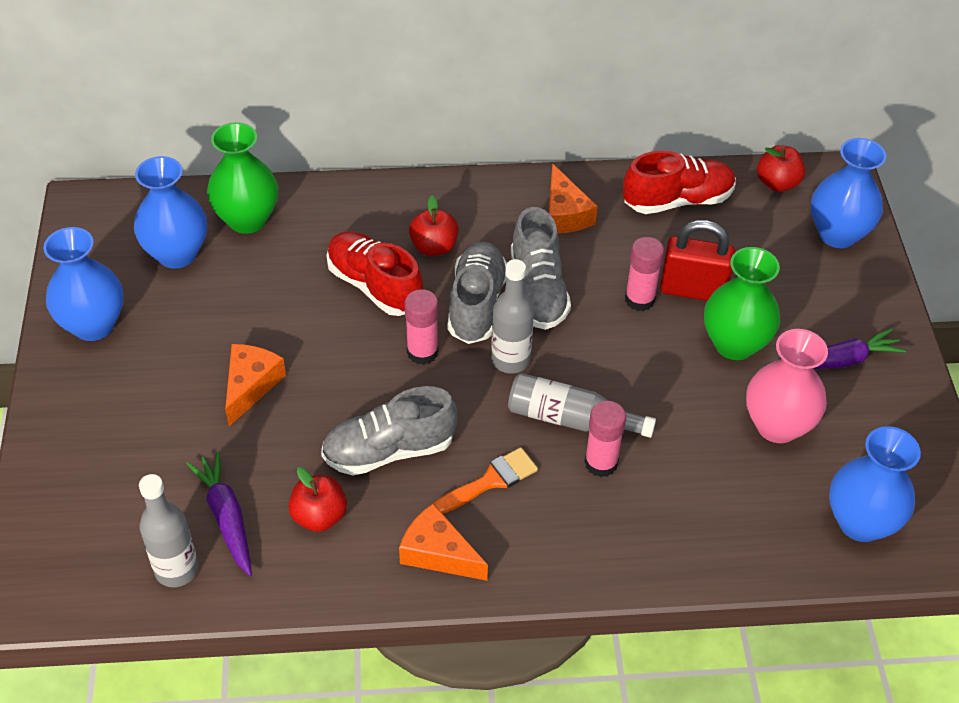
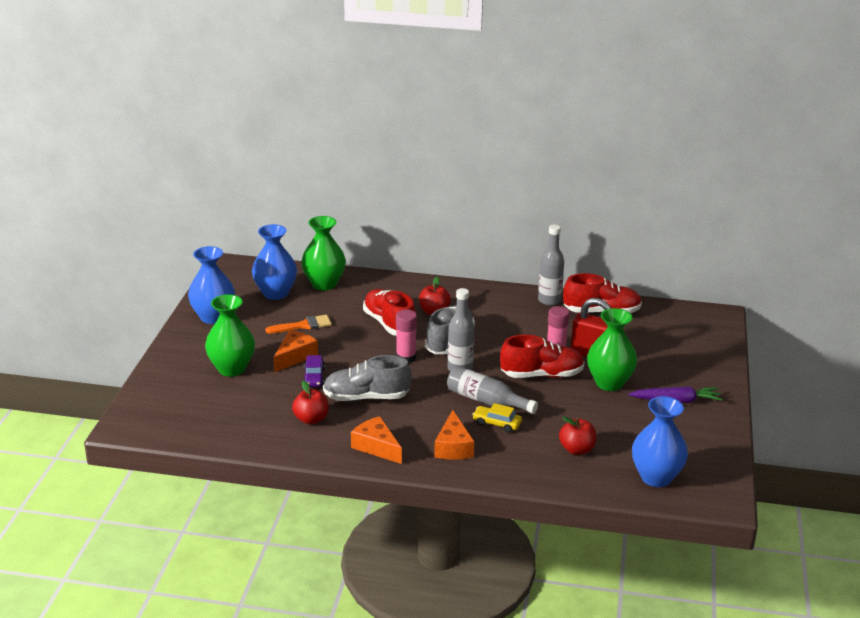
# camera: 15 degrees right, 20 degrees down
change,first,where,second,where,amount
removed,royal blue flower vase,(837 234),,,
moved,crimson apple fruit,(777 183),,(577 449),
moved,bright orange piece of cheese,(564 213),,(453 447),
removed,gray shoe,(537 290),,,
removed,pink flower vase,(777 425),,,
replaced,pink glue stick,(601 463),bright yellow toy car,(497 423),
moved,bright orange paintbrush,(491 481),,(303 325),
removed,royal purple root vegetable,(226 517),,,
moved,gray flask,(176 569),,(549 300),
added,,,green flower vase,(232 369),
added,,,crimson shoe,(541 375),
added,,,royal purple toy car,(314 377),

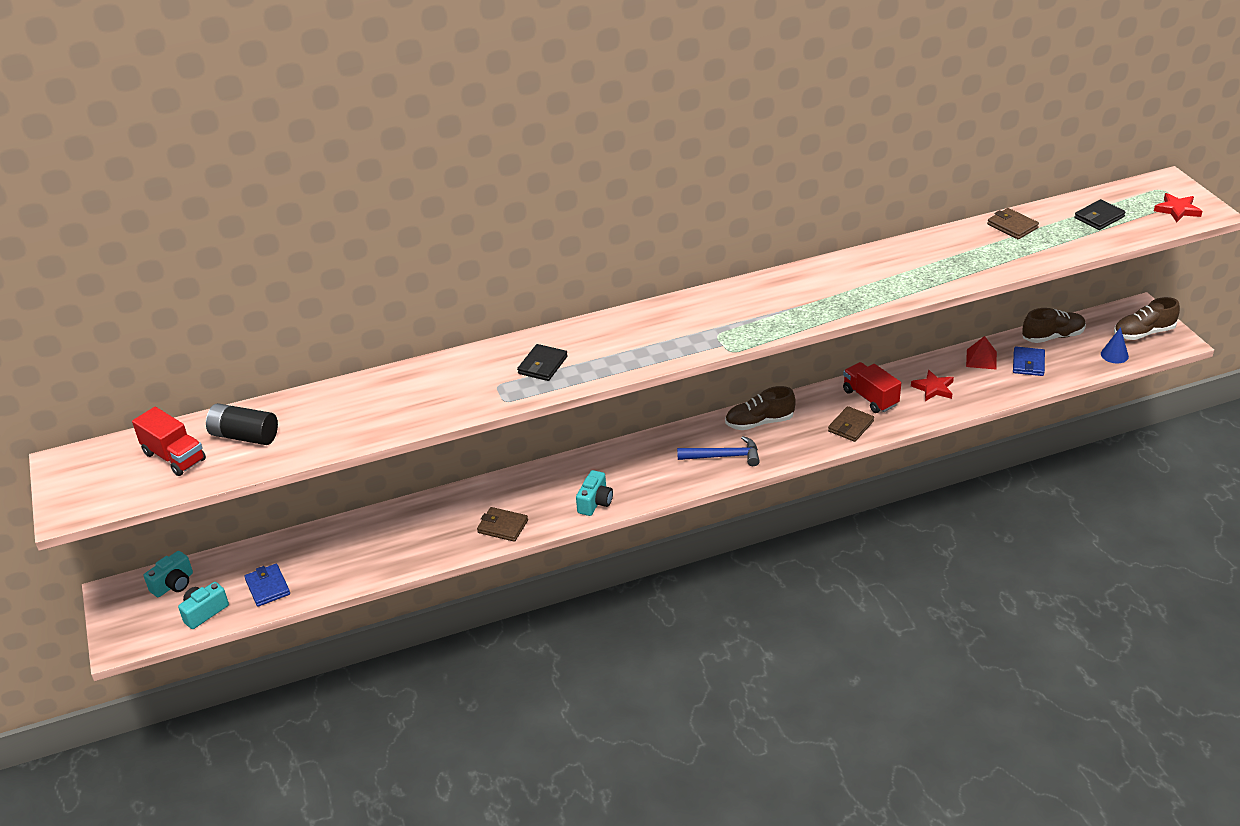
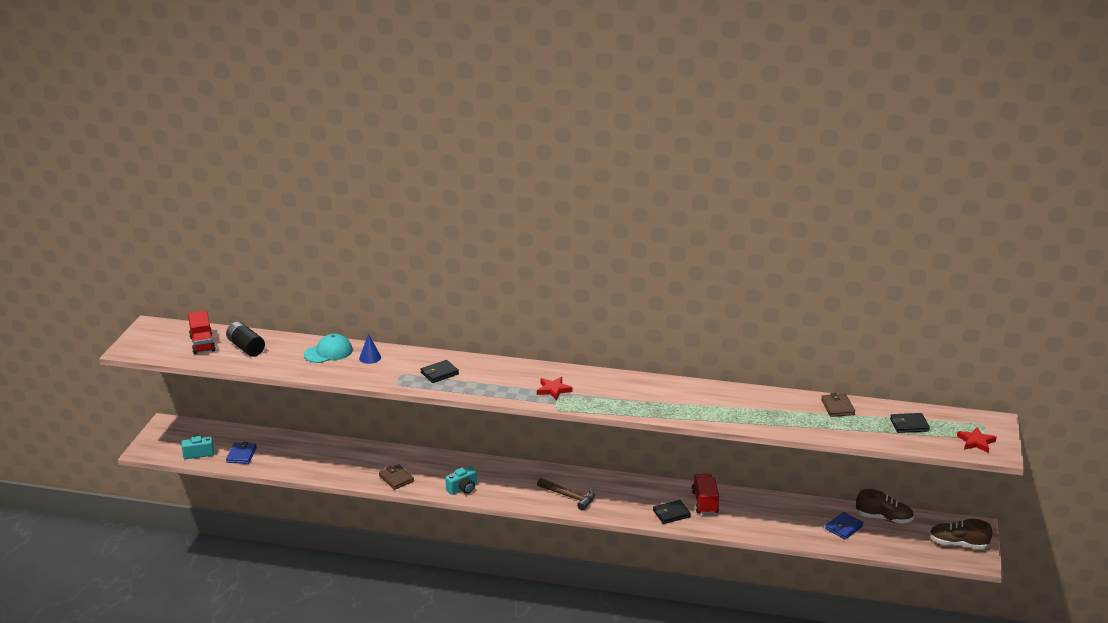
# camera: 30 degrees right, 10 degrees down
change,first,where,second,where,amount
moved,royal blue cone,(1114 355),,(370 358),
removed,crimson pyramid,(981 359),,,
moved,crimson star,(933 388),,(553 390),
removed,dark brown shoe,(759 422),,,
recoloured,dark brown card wallet,(850 426),black card wallet,(671 514),
recoloured,royal blue claw hammer,(723 456),dark brown claw hammer,(569 496),
removed,aqua camera,(173 584),,,
added,,,aqua cap,(328 352),

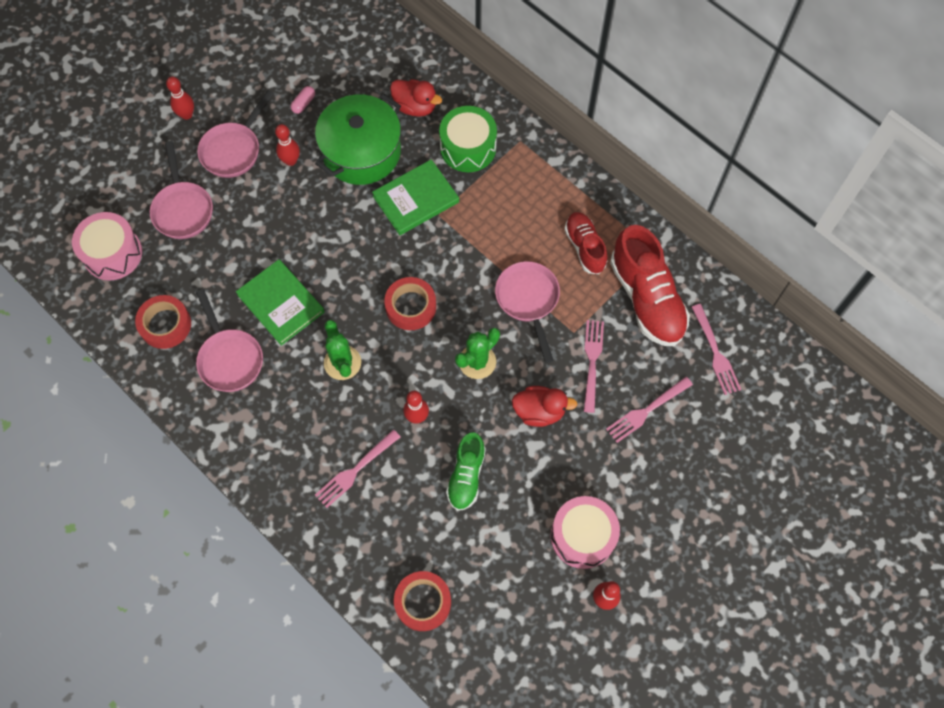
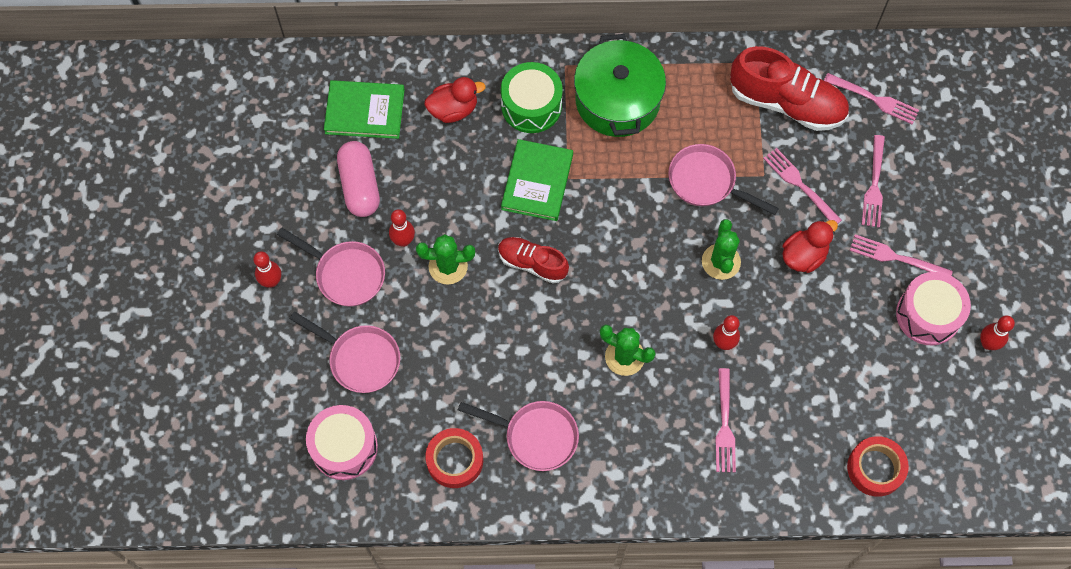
# camera: 45 degrees left, 0 degrees up
change,first,where,second,where,amount
resized,pink pill,(303 103),,(360 186),x2.21
turned,pink pan,(234 150),,(346 274),45 degrees counterclockwise
moved,green cooking pot,(361 152),,(617 100),
moved,crimson shoe,(584 247),,(532 263),
moved,green hardcover,(281 303),,(365 111),
removed,crimson roll of tape,(411 306),,,
removed,green shoe,(466 476),,,
added,,,green prickly plant,(448 266),
added,,,pink dinner fork,(896 257),

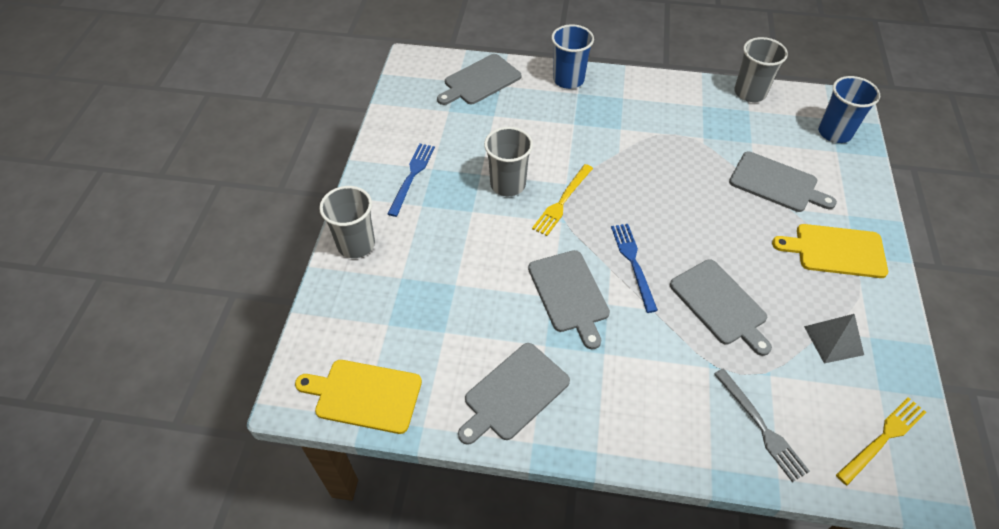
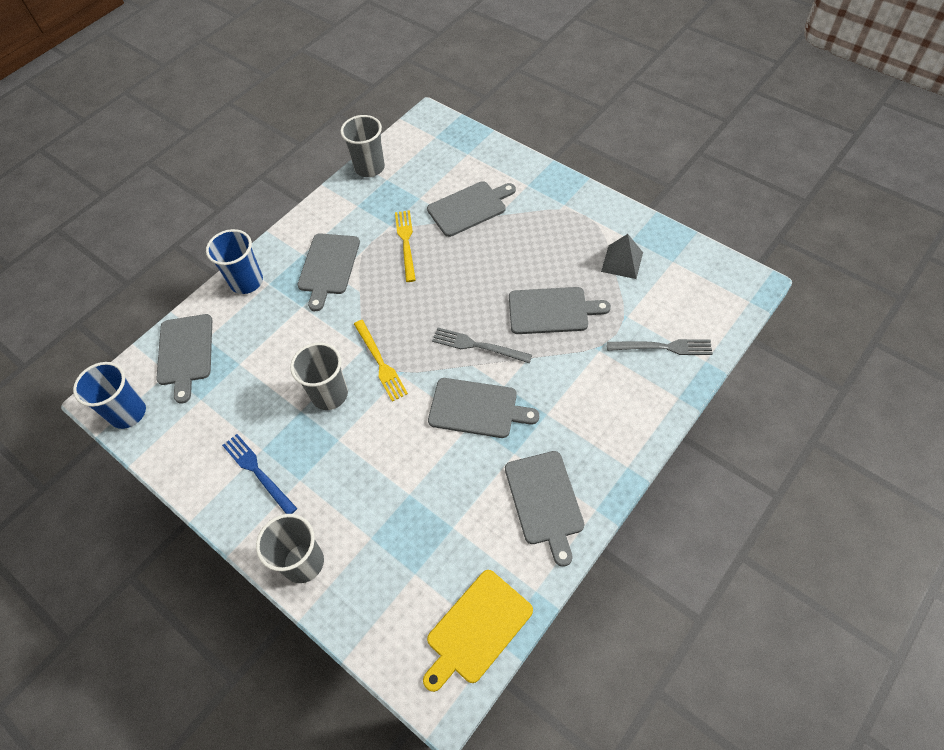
# camera: 55 degrees left, 5 degrees up
change,first,where,second,where,amount
moved,royal blue tumbler,(834 132),,(128 413),
recoloured,royal blue dinner fork,(633 263),gray dinner fork,(477 346),
removed,bright yellow chopping board,(835 251),,,
moved,bright yellow dinner fork,(883 438),,(406 243),
added,,,gray chopping board,(328 267),

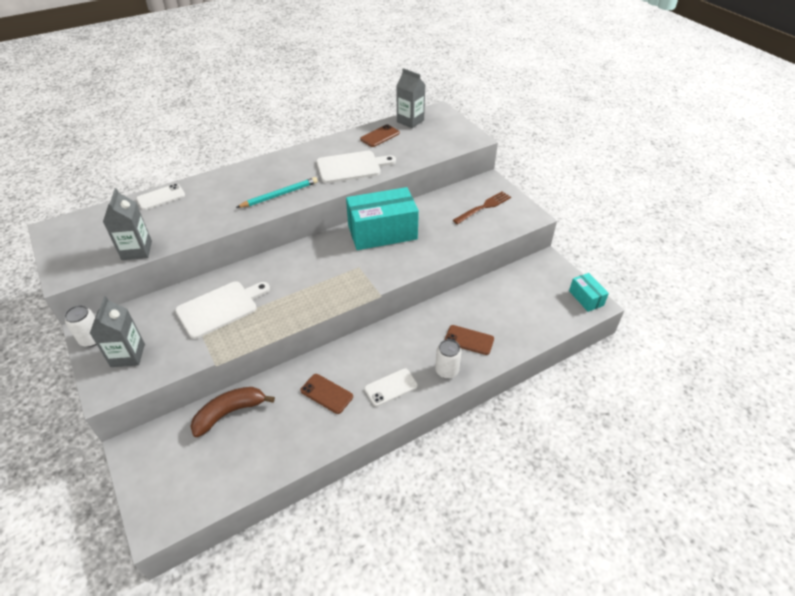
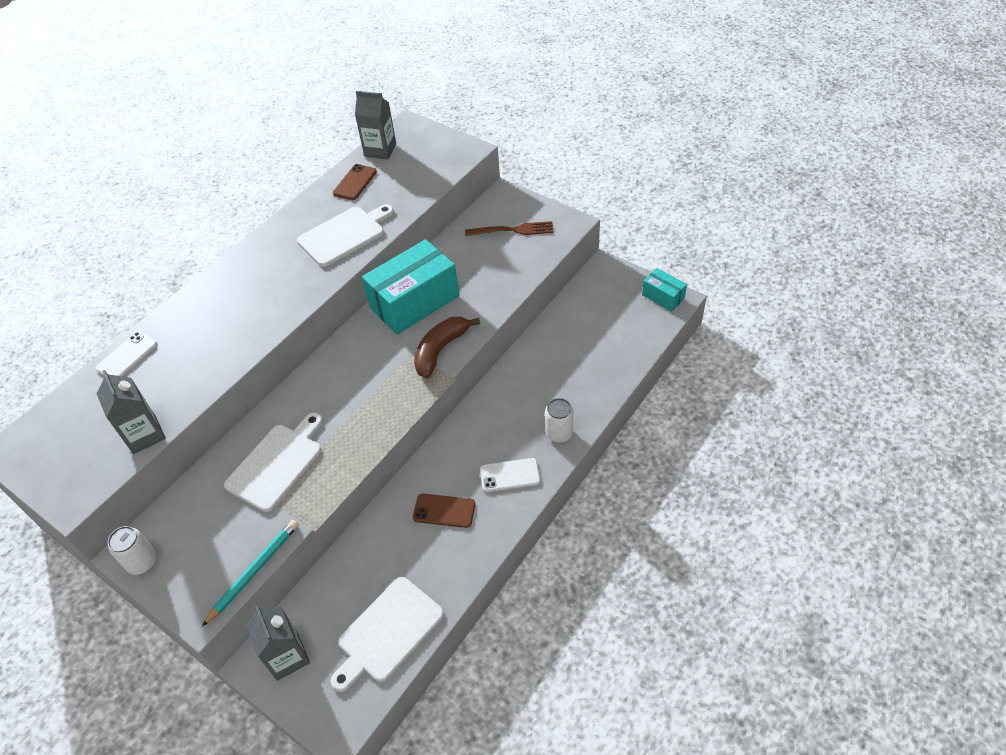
# camera: 20 degrees left, 5 degrees up
change,first,where,second,where,amount
moved,aqua pencil,(279 195),,(254 571),
turned,dark brown dinner fork,(483 207),,(513 230),60 degrees clockwise
moved,gray carton,(128 355),,(287 656),
removed,dark brown smartphone,(469 340),,,
turned,white smartphone,(391 387),,(510 475),45 degrees clockwise
moved,dark brown banana,(229 413),,(440 350),
added,,,white chopping board,(388 632),

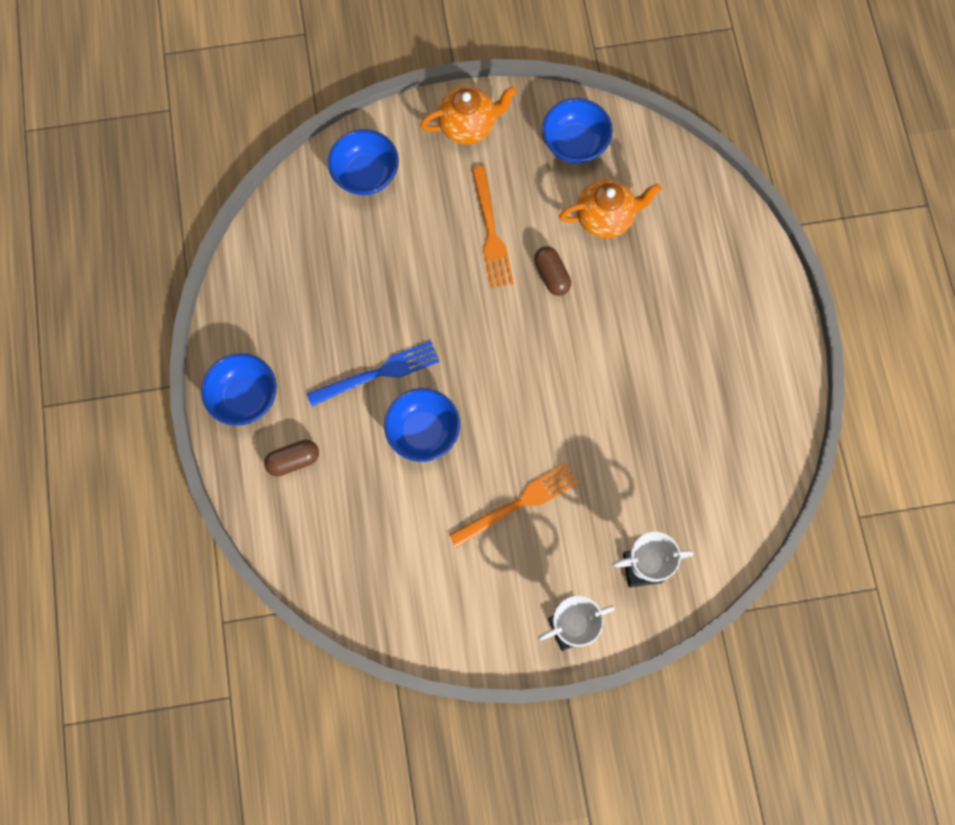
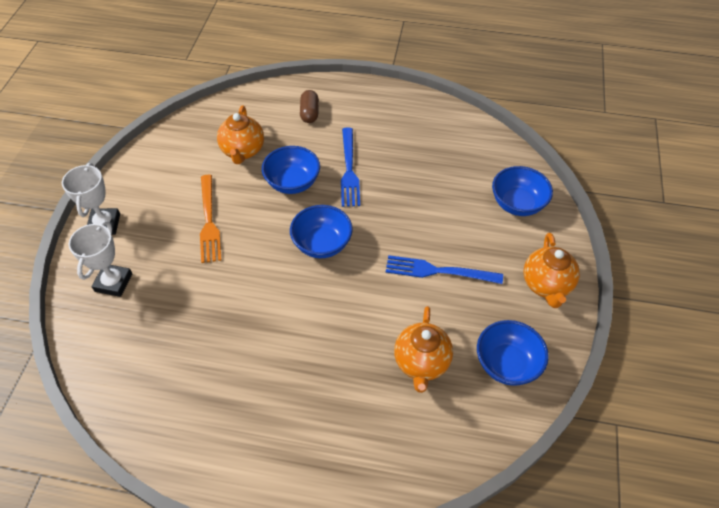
# camera: 110 degrees right, 20 degrees down
change,first,where,second,where,amount
recoloured,bright orange dinner fork,(491 233),royal blue dinner fork,(437 271),
removed,dark brown pill,(552 275),,,
moved,royal blue serving bowl,(245 397),,(322 244),
added,,,bright orange china teapot,(243 151),

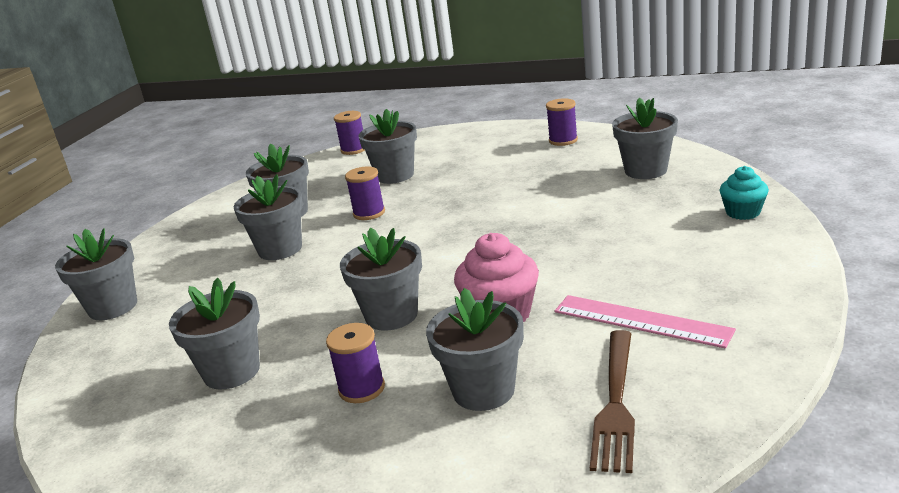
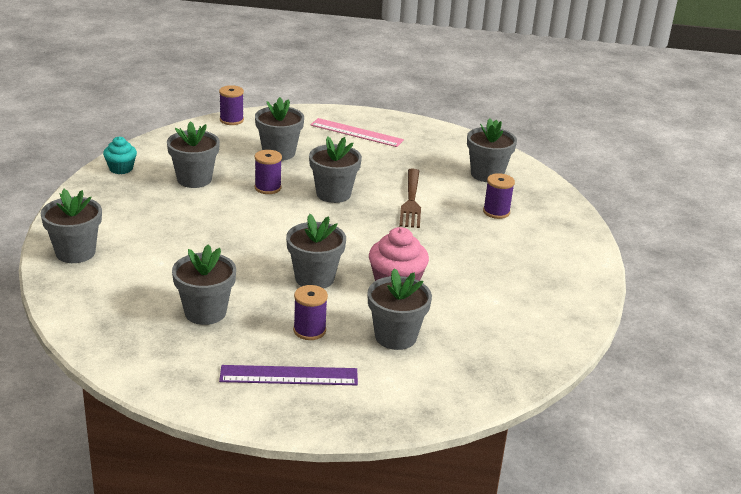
# camera: 15 degrees left, 5 degrees up
change,first,where,second,where,amount
moved,royal purple bobbin,(563 140),,(496 212),
moved,aqua cupcake,(743 212),,(121 168),
moved,gray plant pot,(280 249),,(333 194),
moved,pink ruler,(641 321),,(356 133),
moved,dark brown dinner fork,(616 402),,(411 201),
added,,,royal purple ruler,(289 376),

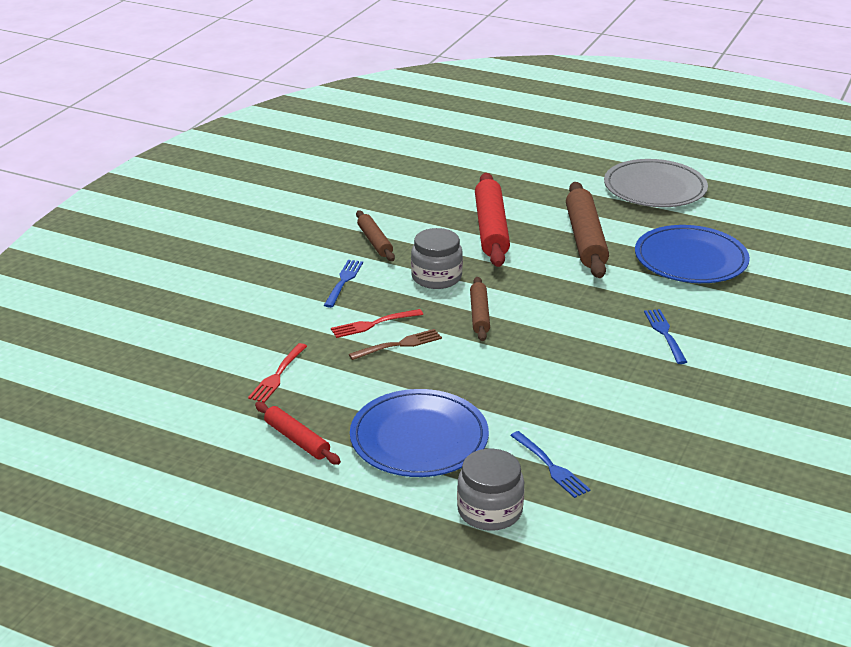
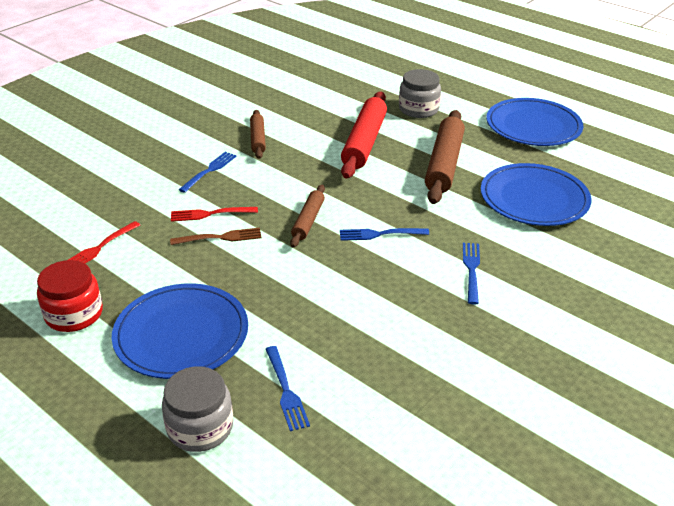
# camera: 15 degrees right, 5 degrees up
change,first,where,second,where,amount
recoloured,gray flat dish,(655 188),royal blue flat dish,(533 126),
moved,gray jam jar,(436 277),,(418 109),
replaced,crimson pastry roller,(297 440),crimson jam jar,(74 314),
added,,,royal blue dinner fork,(380 234),

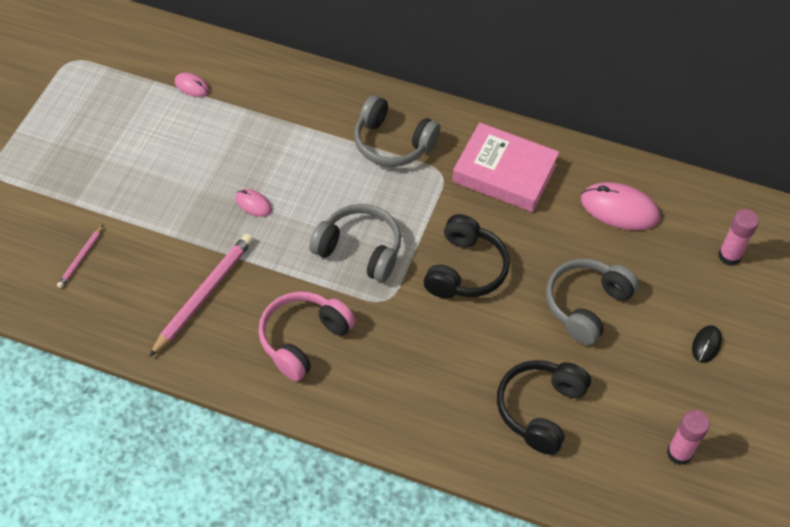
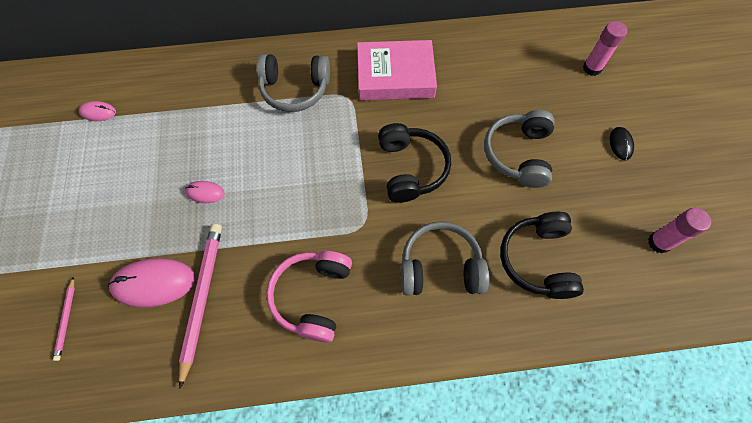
# camera: 25 degrees left, 10 degrees up
change,first,where,second,where,amount
moved,pink mouse,(619 209),,(154 283),
moved,gray headset,(359 250),,(440 267),

